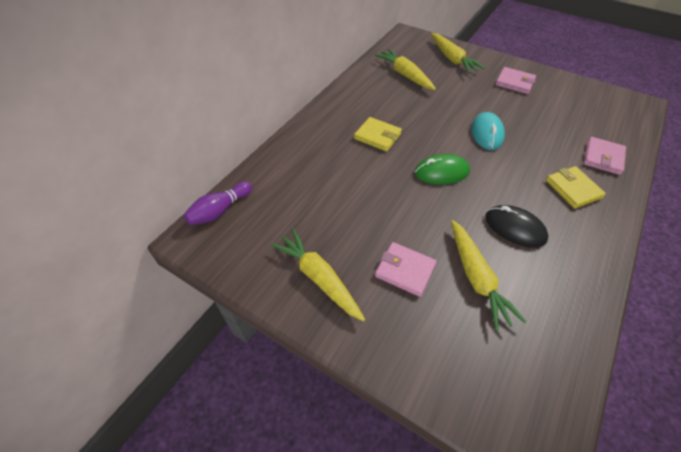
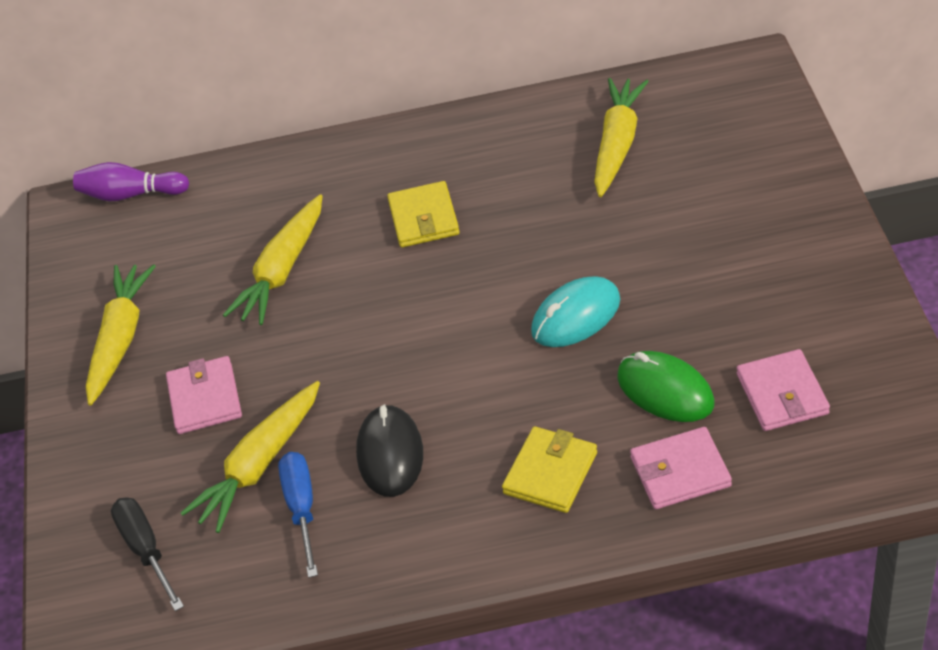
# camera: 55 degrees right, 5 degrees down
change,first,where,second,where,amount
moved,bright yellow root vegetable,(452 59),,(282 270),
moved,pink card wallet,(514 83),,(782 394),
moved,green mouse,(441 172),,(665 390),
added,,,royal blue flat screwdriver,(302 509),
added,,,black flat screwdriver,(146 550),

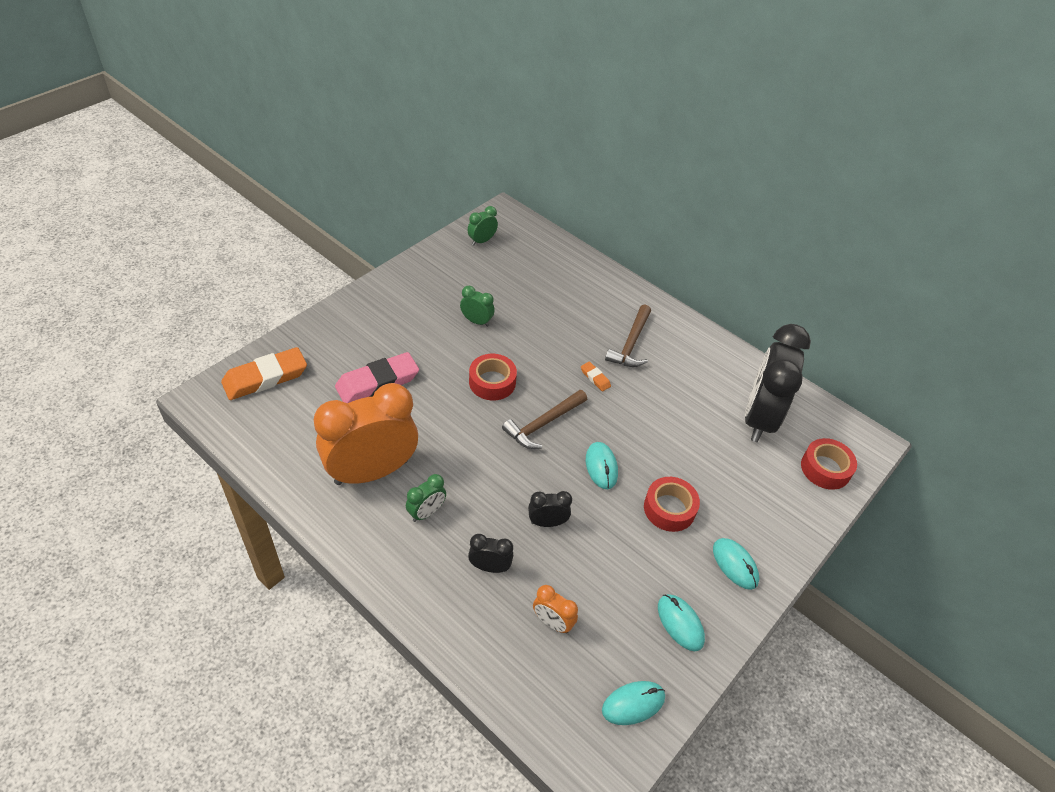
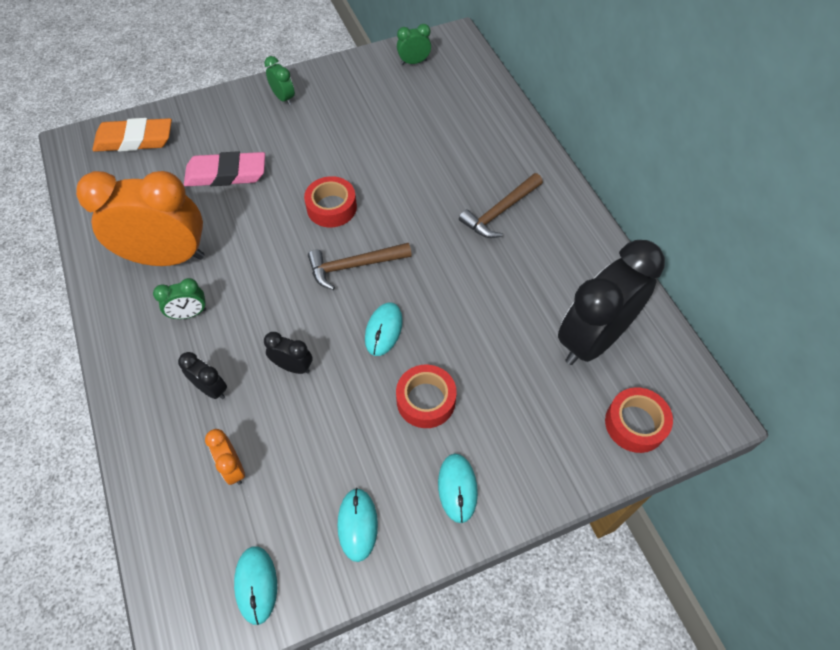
# camera: 30 degrees right, 10 degrees up
change,first,where,second,where,amount
moved,green alarm clock,(476 321),,(283 98),
removed,bright orange gum eraser,(595 378),,,
turned,aqua mouse,(633 704),,(256 584),75 degrees clockwise

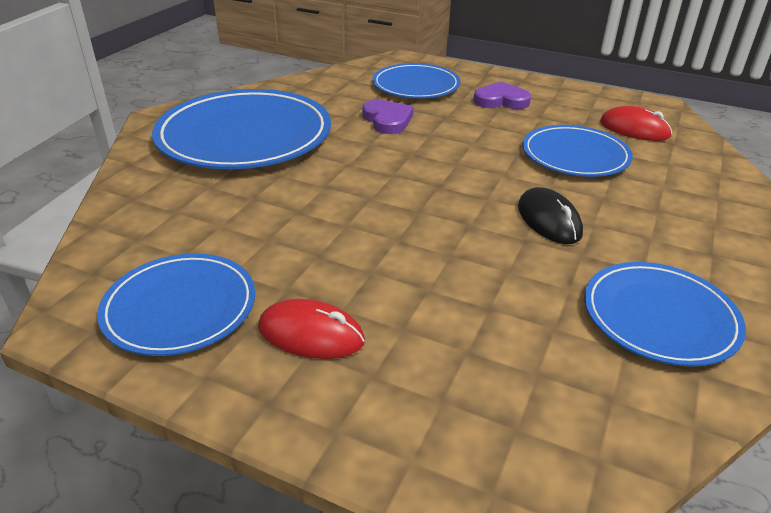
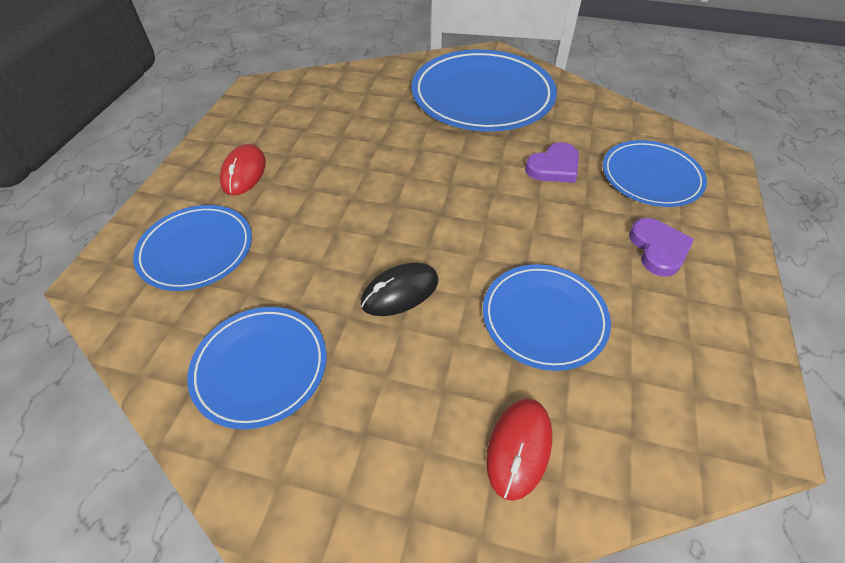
# camera: 80 degrees right, 15 degrees up
change,first,where,second,where,amount
moved,crimson mouse,(634 129),,(519 448),
moved,royal blue flat dish,(180 308),,(196 250),

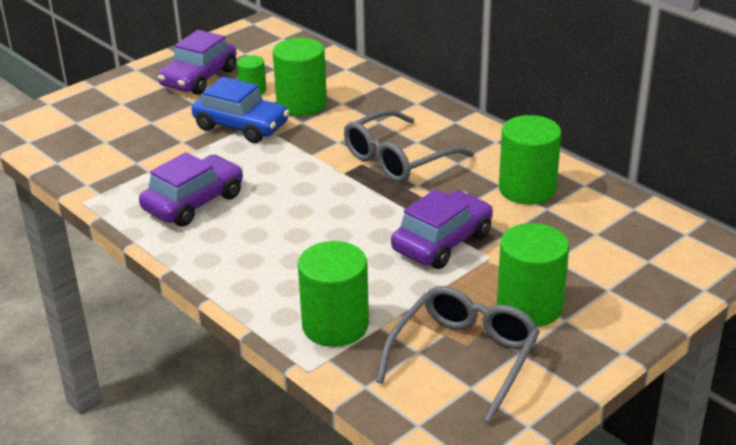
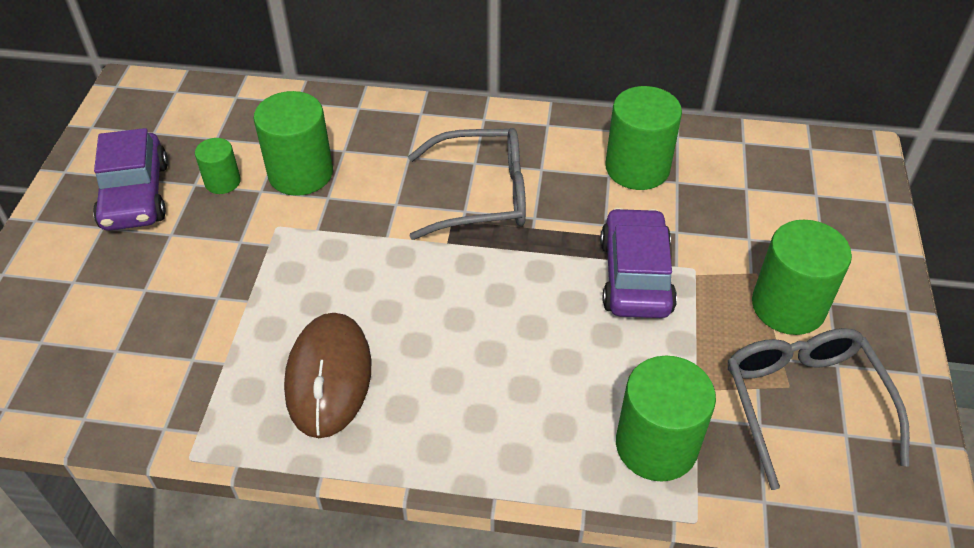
# camera: 40 degrees left, 15 degrees up
change,first,where,second,where,amount
removed,royal blue toy car,(241 126),,,
turned,gray glasses,(398 159),,(481 195),105 degrees counterclockwise
replaced,royal purple toy car,(194 202),dark brown mouse,(329 377),

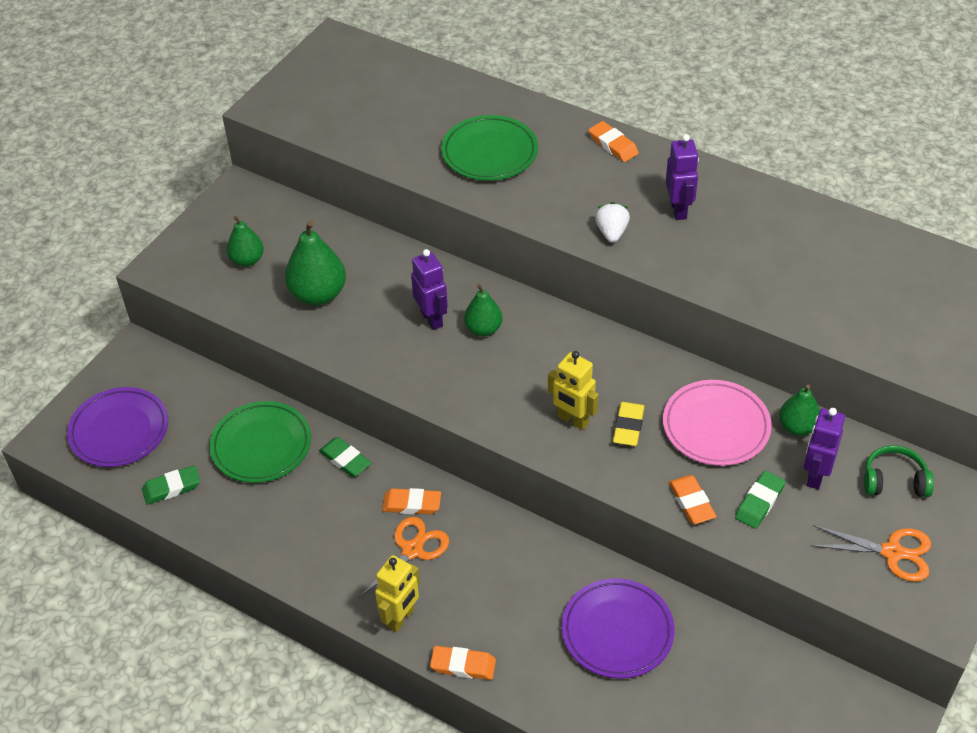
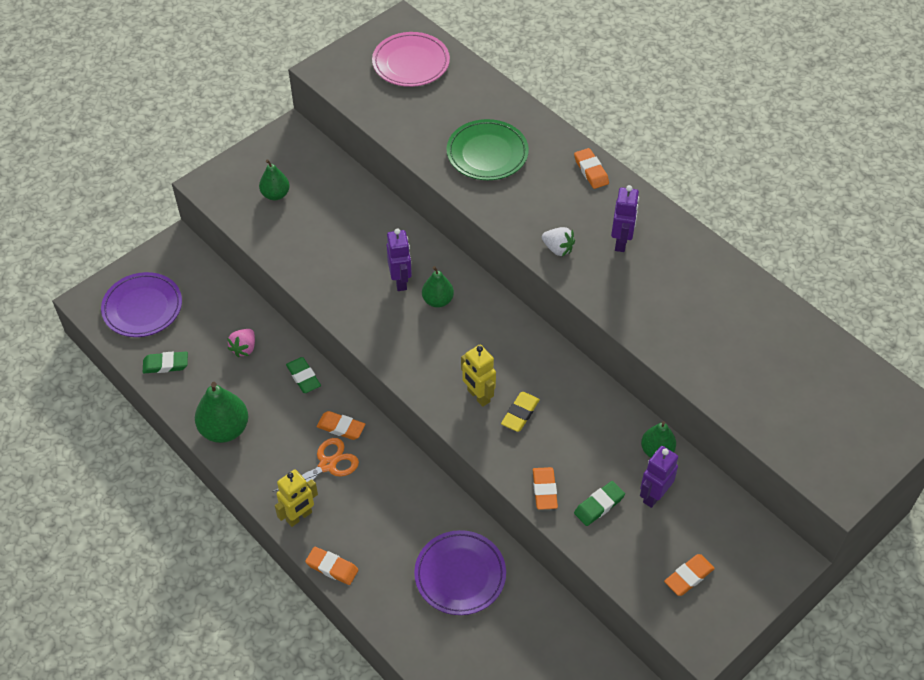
# camera: 15 degrees right, 5 degrees up
change,first,where,second,where,amount
turned,white toy strawberry,(611 232),,(558 249),105 degrees clockwise
moved,green pear,(318 294),,(224 429),
moved,pink flat dish,(716 427),,(411 63),
replaced,green flat dish,(261 446),pink toy strawberry,(244 348),
removed,green headset,(894 480),,,
replaced,bright orange shears,(892 552),bright orange gum eraser,(688 576),

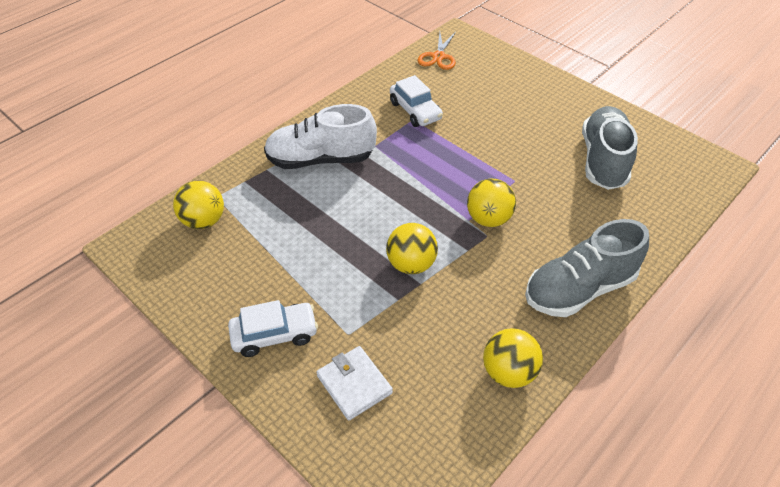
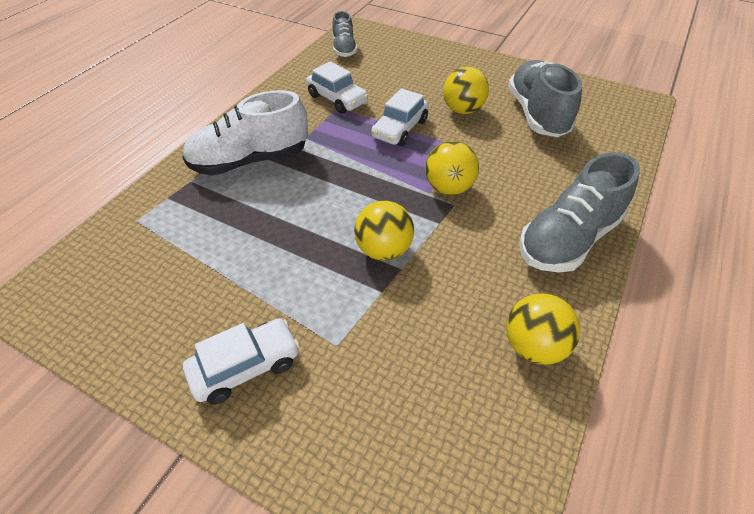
# camera: 15 degrees left, 0 degrees up
change,first,where,second,where,amount
replaced,bright orange shears,(438 57),gray shoe,(344 49),
moved,bright yellow sphere,(204 221),,(462 110),
removed,white card wallet,(354 384),,,
added,,,white toy car,(400 129),

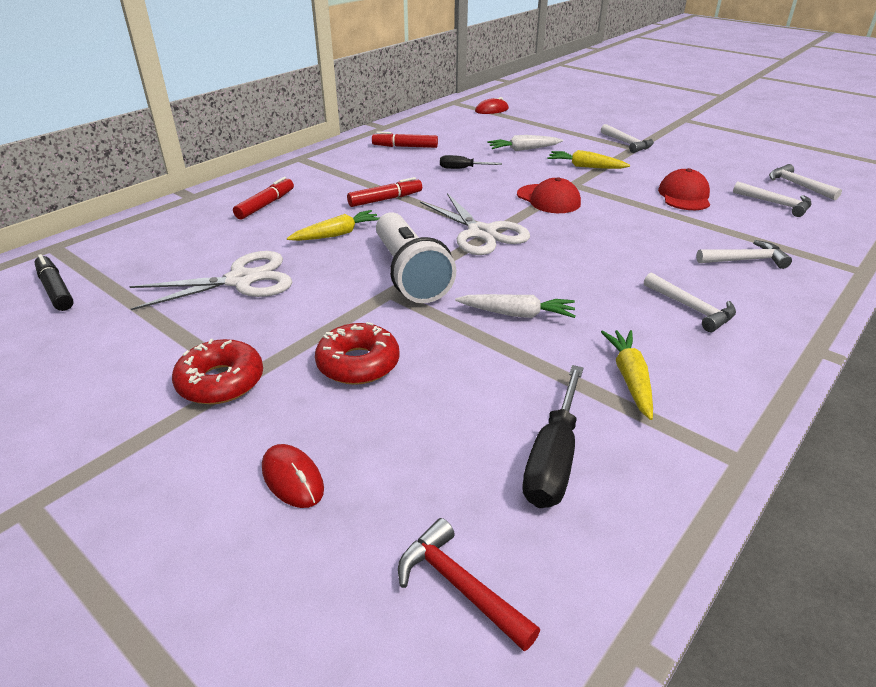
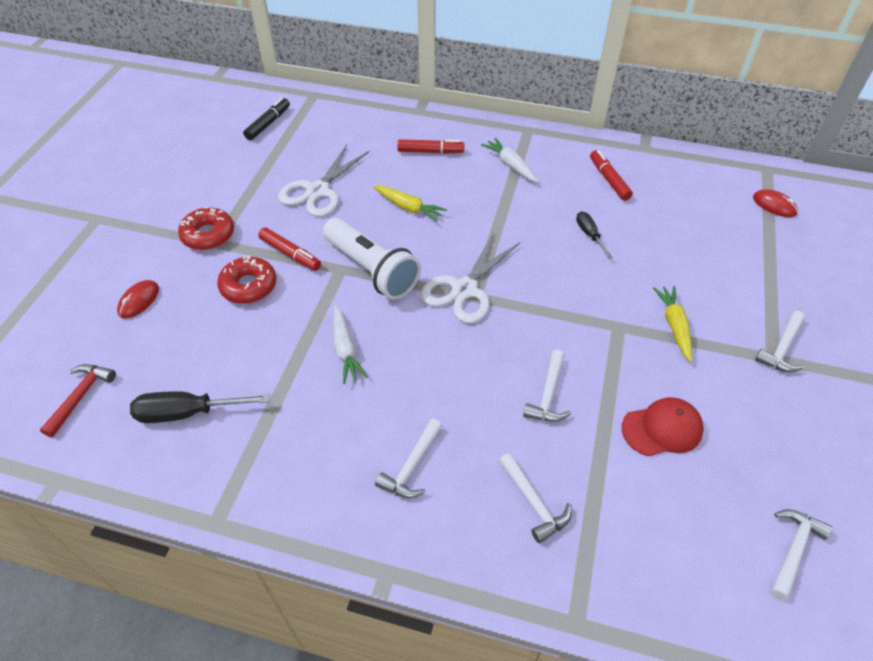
# camera: 65 degrees right, 15 degrees up
change,first,where,second,where,amount
moved,white root vegetable,(523 149),,(510 165),
moved,crimson marker,(385 199),,(290 254),
removed,crimson cap,(548 199),,,
moved,white claw hammer,(775 204),,(548 394),
turned,white flashlight,(410 274),,(372 270),90 degrees counterclockwise
turned,white shears,(241 280),,(318 191),75 degrees clockwise
removed,bright yellow root vegetable,(630 378),,,

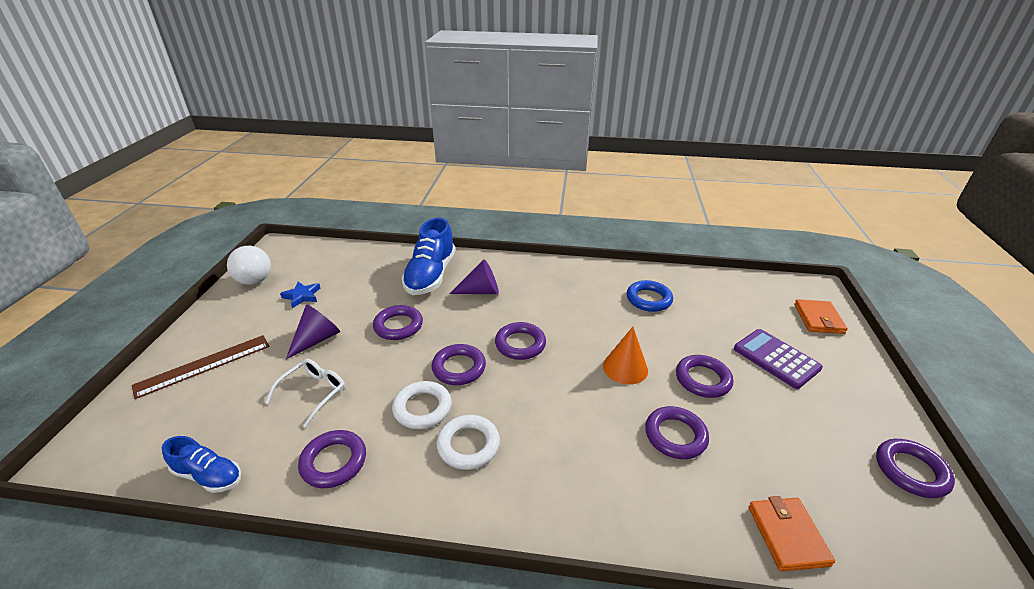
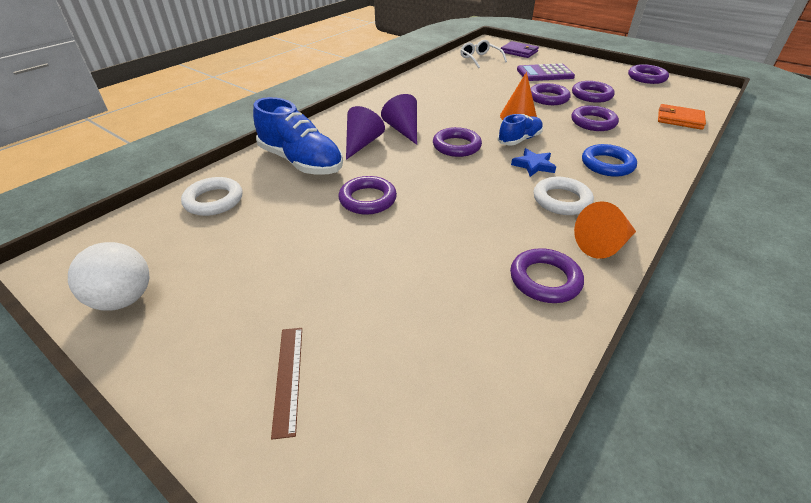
# camera: 60 degrees left, 5 degrees up
change,first,where,second,where,amount
moved,royal blue torus,(648 299),,(607 164),
moved,royal blue star,(302 296),,(533 165),
recoloured,bright orange card wallet,(818 319),royal purple card wallet,(519 52),
moved,royal purple cone,(317 339),,(403 130),
resized,dark brown ruler,(204 365),,(288 378),x0.63
moved,royal purple torus,(459 368),,(591 95),
moved,white glasses,(313 393),,(480 59),
moved,white torus,(422 408),,(214 200),
moved,royal blue shoe,(208 475),,(519 140),
added,,,bright orange cone,(603 244),

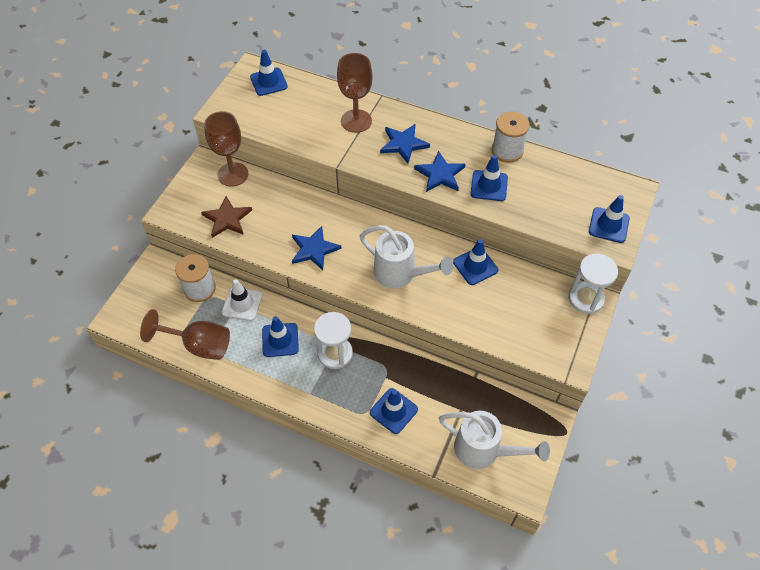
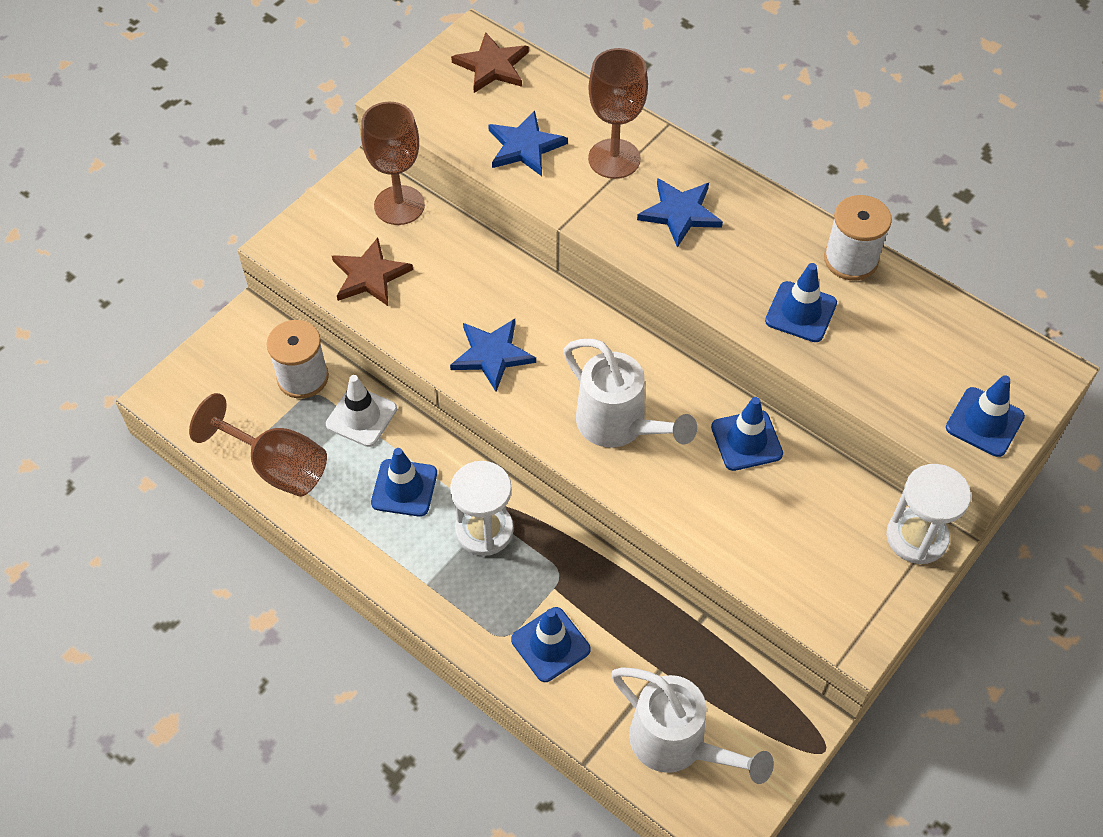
# camera: 15 degrees right, 0 degrees up
change,first,where,second,where,amount
replaced,royal blue safety cone,(268 82),dark brown star,(492 66),
moved,royal blue star,(440 174),,(525 146),

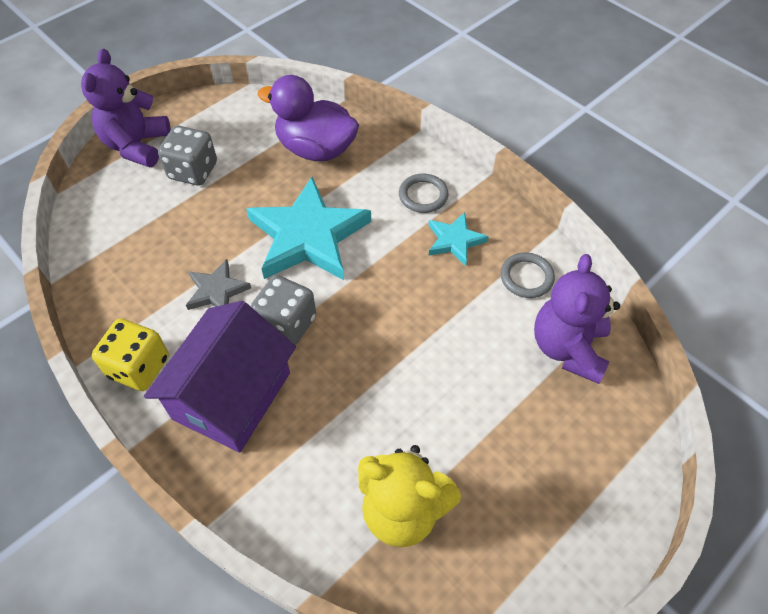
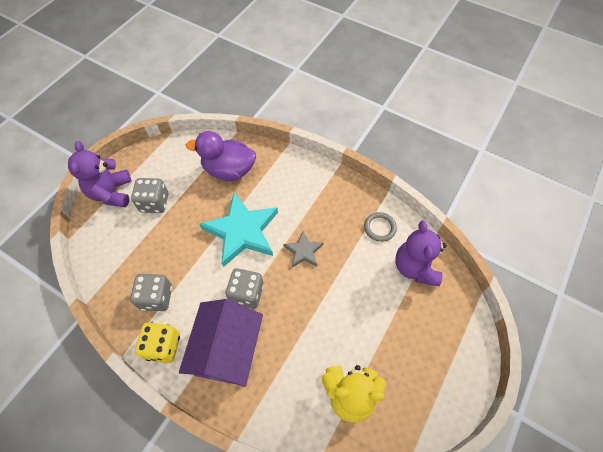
# camera: 15 degrees left, 5 degrees up
change,first,where,second,where,amount
removed,gray torus,(423 195),,,
removed,aqua star,(454 240),,,
moved,gray star,(216 290),,(303 251),
added,,,gray game die,(156 297),

